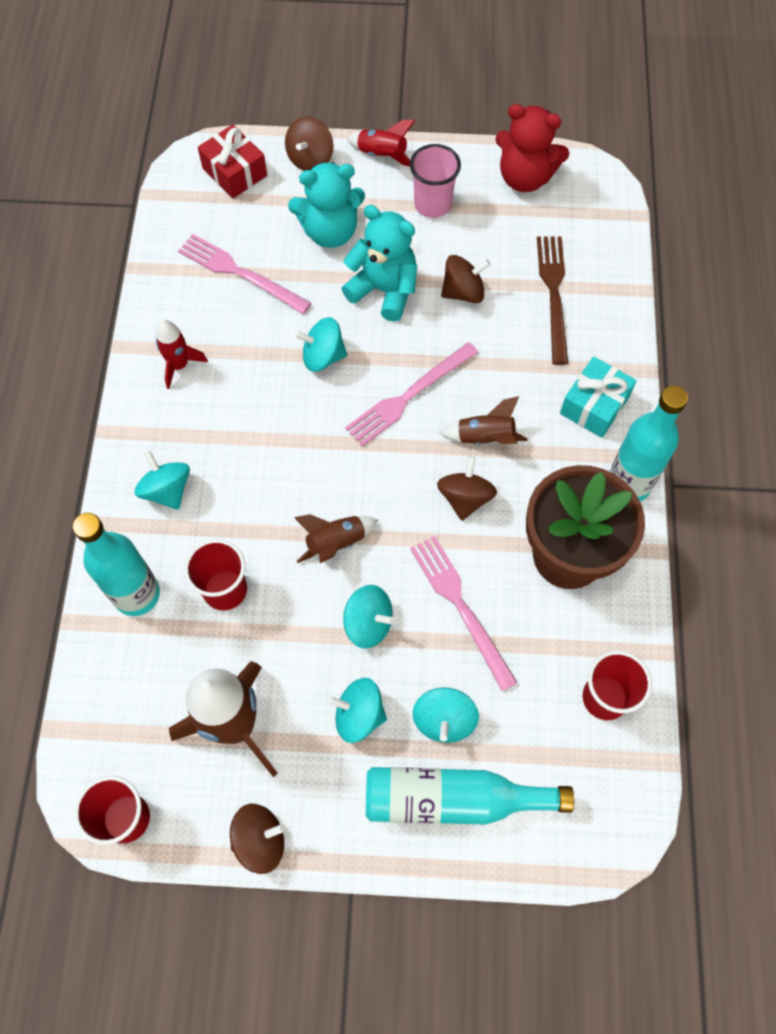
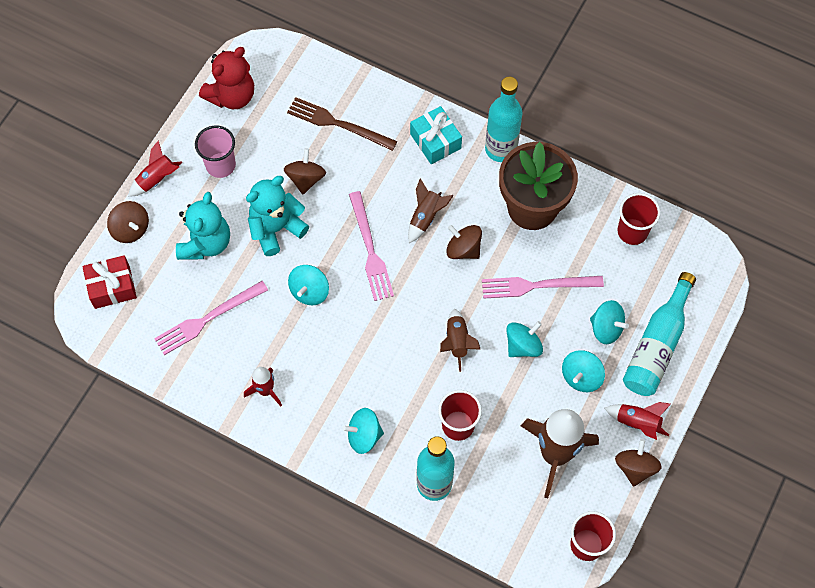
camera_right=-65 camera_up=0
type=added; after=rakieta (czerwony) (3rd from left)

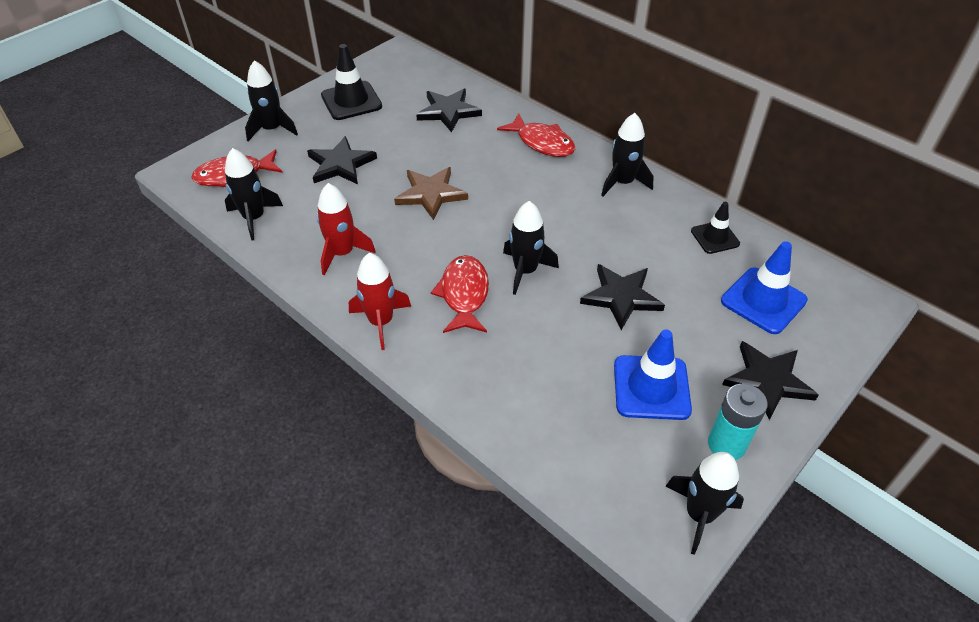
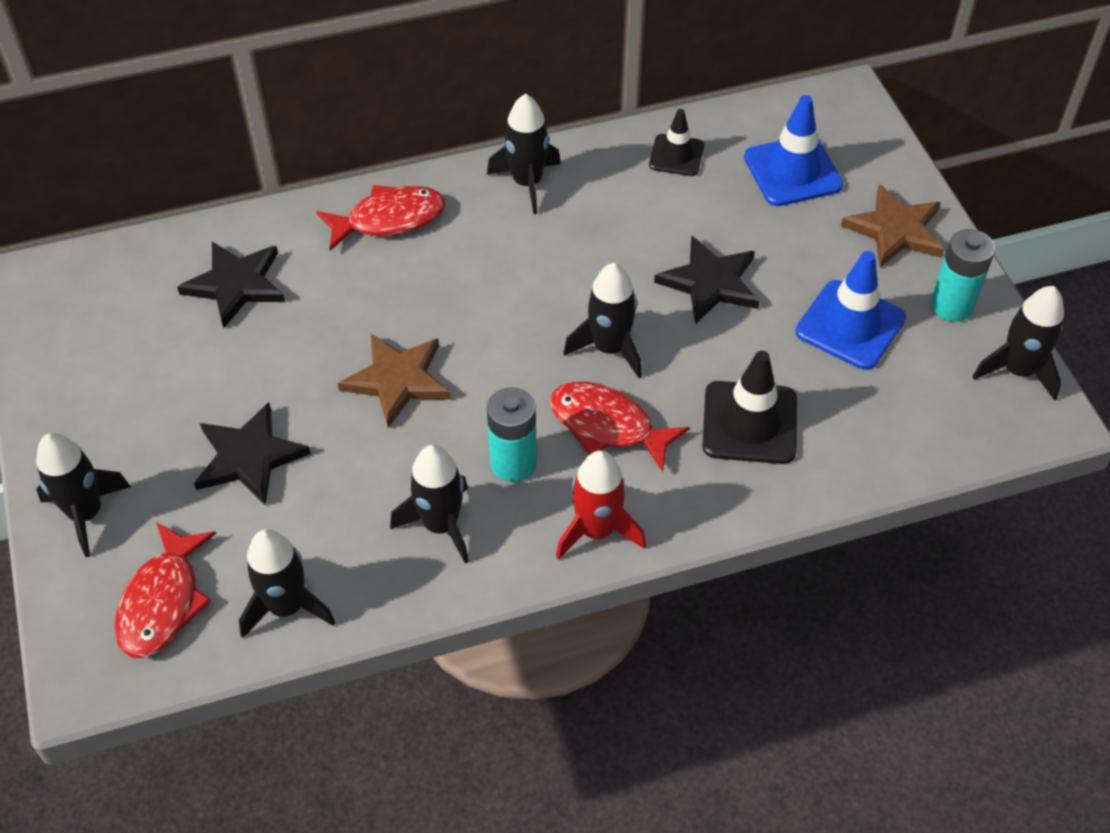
camera_right=-60 camera_up=5
type=moved; before=pachołek (czarny) (1st from left in the first image); after=pachołek (czarny) (2nd from left)
type=recoloured; before=rakieta (czerwony) (1st from left); after=rakieta (czarny) (3rd from left)
type=recoloured; before=gwiazda (czarny) (4th from left); after=gwiazda (brązowy) (2nd from left)
type=added; after=bateria (turkusowy) (1st from left)

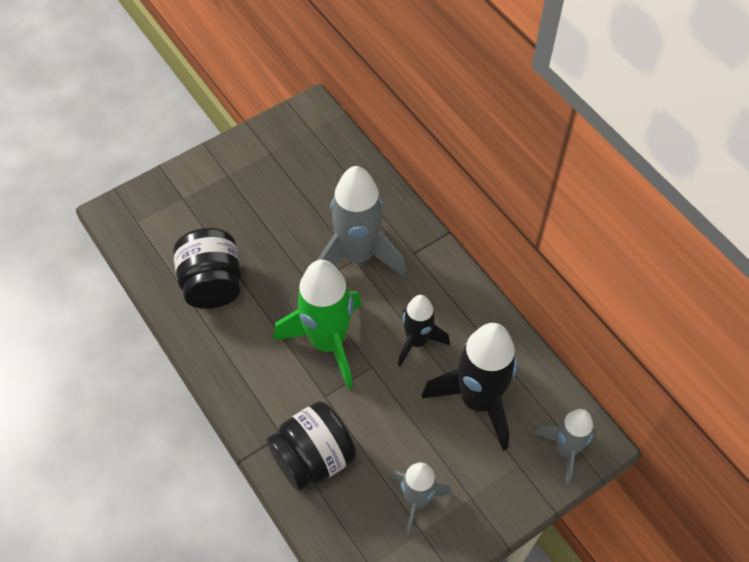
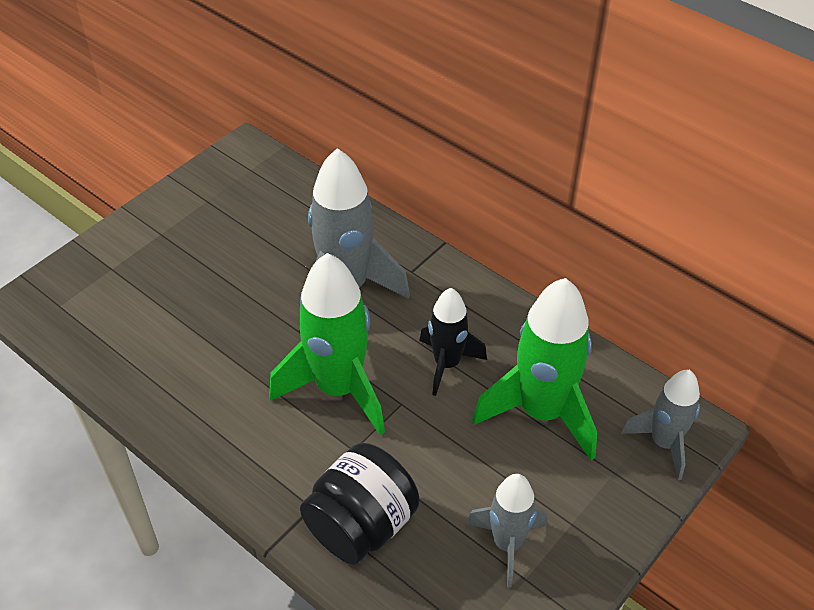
camera_right=-15 camera_up=-10
type=removed; before=słoik (czarny) (1st from left)
type=recoloured; before=rakieta (czarny) (2nd from left); after=rakieta (zielony) (2nd from left)

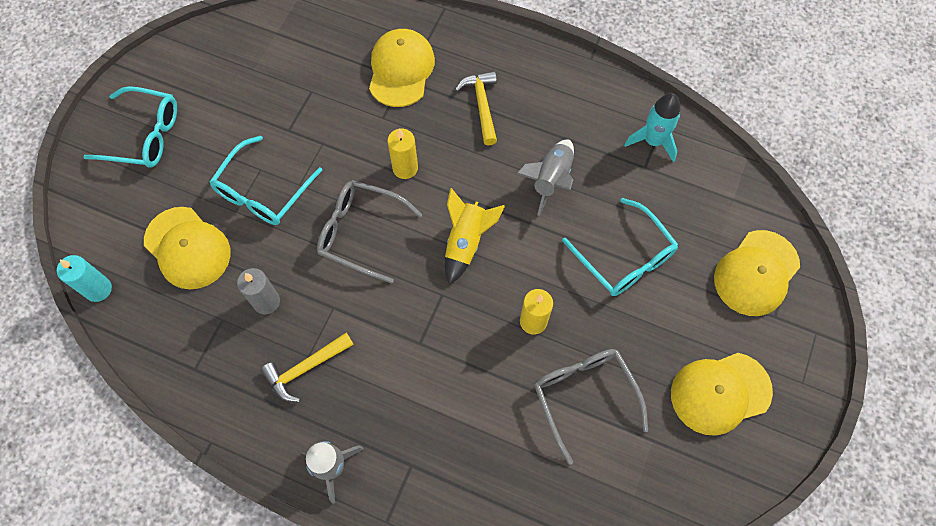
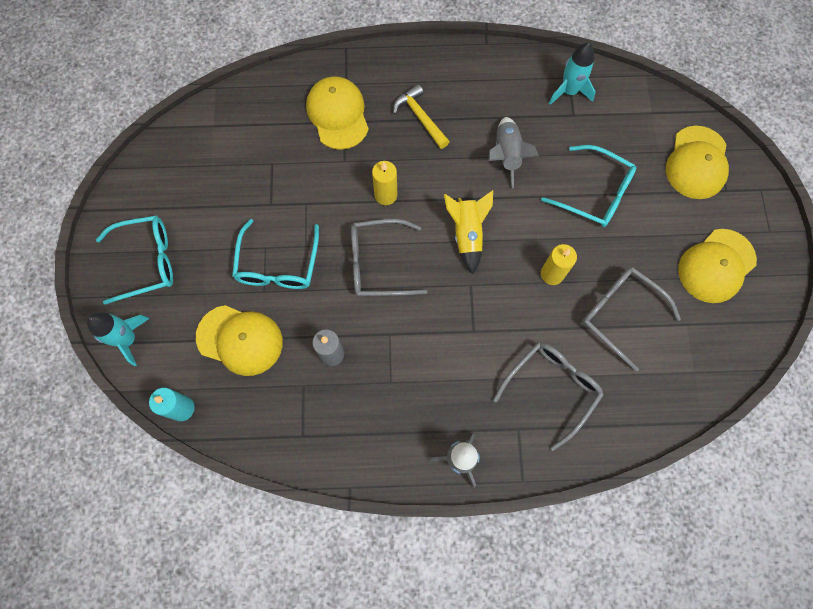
camera_right=-25 camera_up=5
type=removed; before=młotek (żółty) (1st from left)
type=added; after=rakieta (turkusowy) (1st from left)
type=added; after=okulary (szary) (2nd from left)

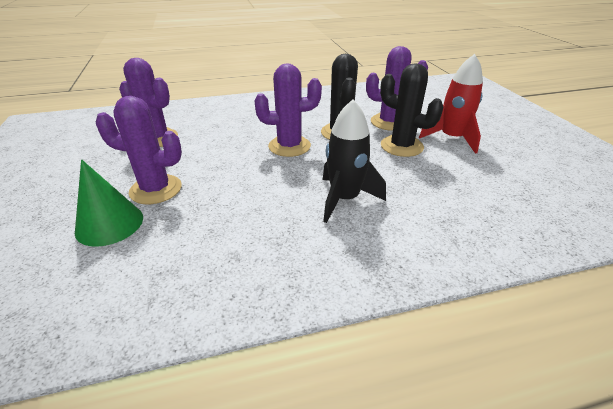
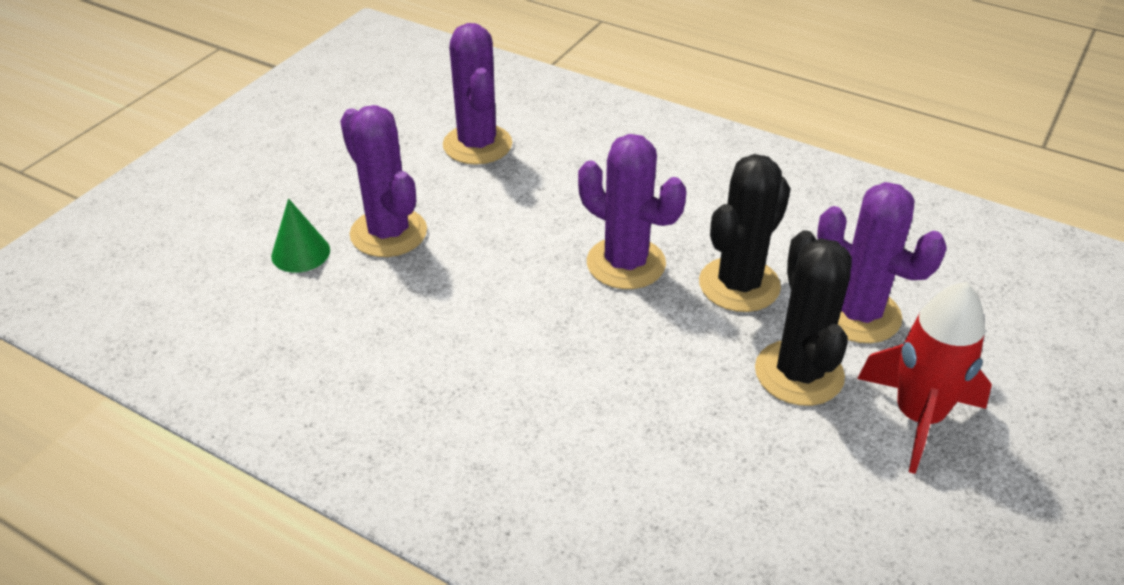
camera_right=45 camera_up=5
type=removed; before=rakieta (czarny)
type=resized; before=stożek (zielony); scale=0.66

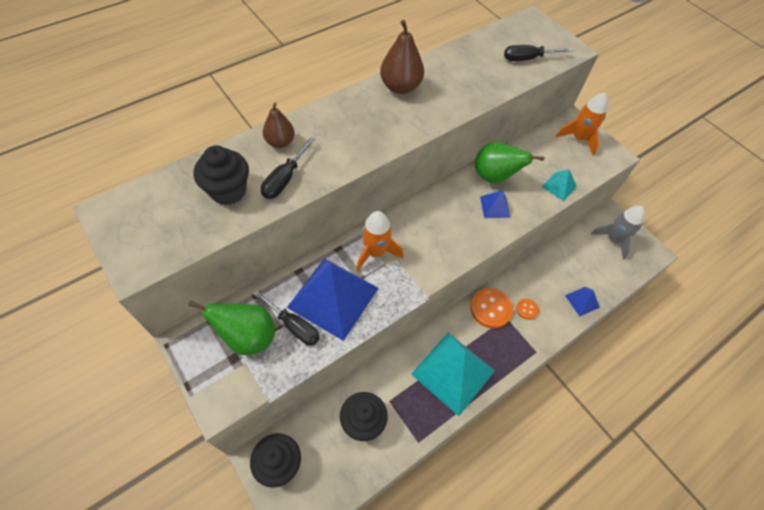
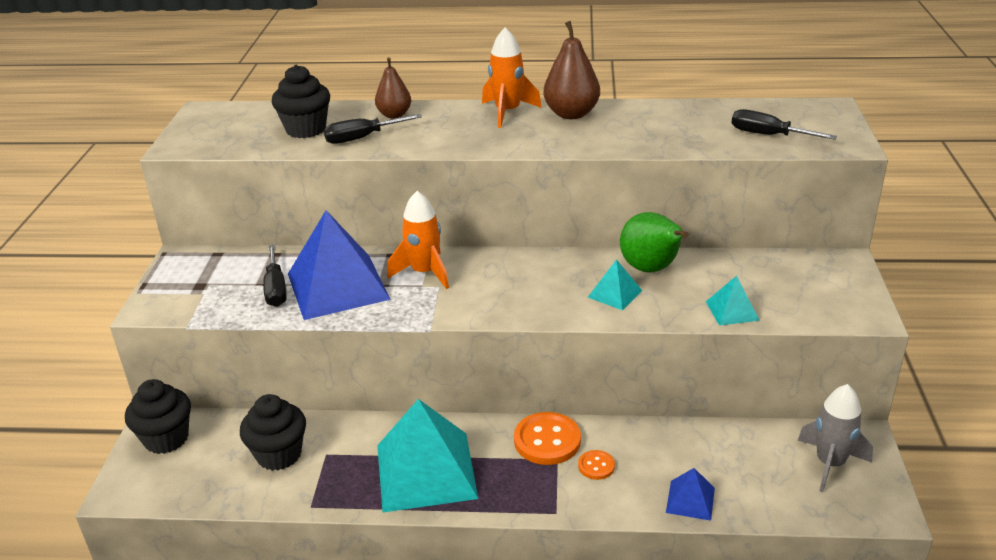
camera_right=45 camera_up=-25
type=moved; before=rakieta (pomarańczowy) (2nd from left)
type=recoloured; before=piramida (niebieski) (2nd from left); after=piramida (turkusowy) (2nd from left)
type=removed; before=gruszka (zielony) (1st from left)

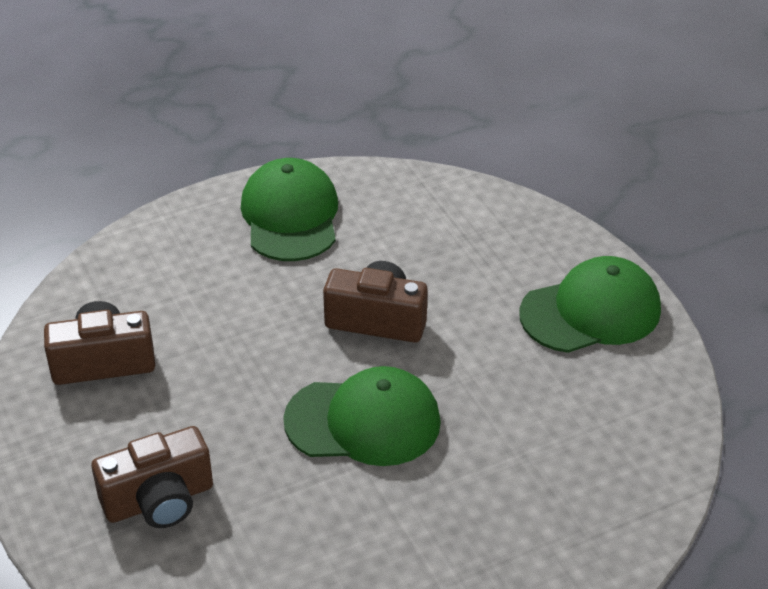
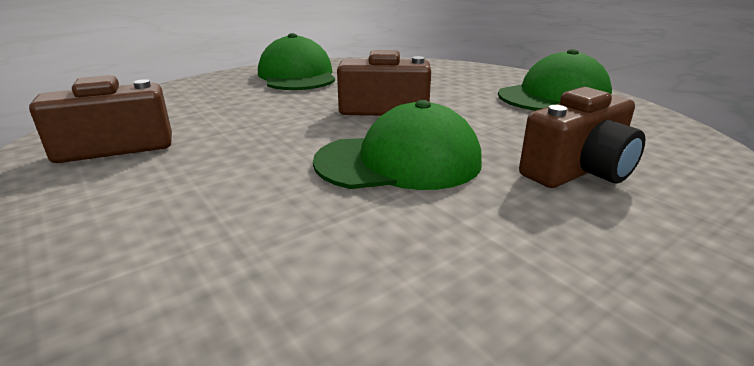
camera_right=-10 camera_up=-15
type=moved; before=aparat fotograficzny (brązowy) (2nd from left in the first image); after=aparat fotograficzny (brązowy) (3rd from left)

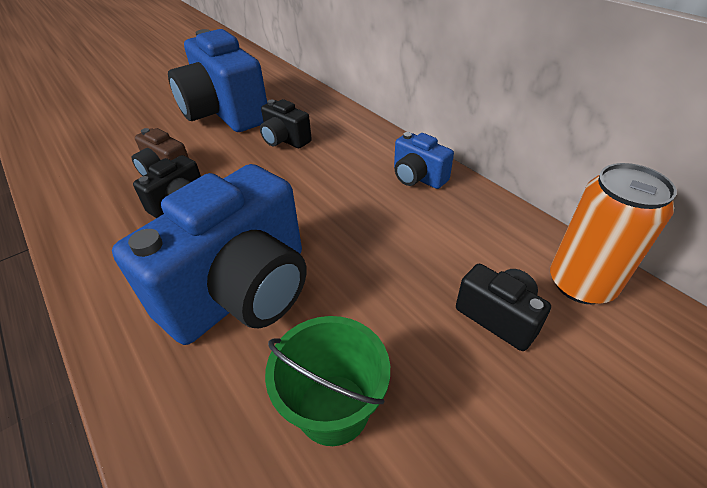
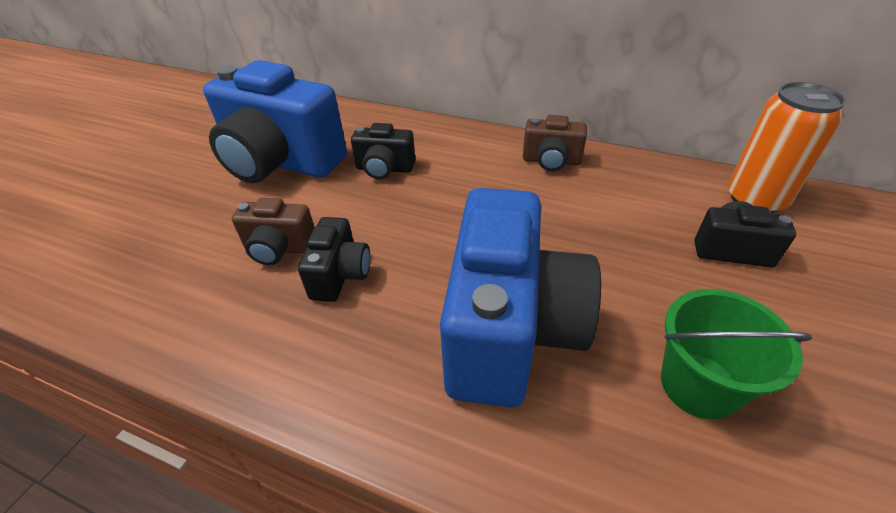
camera_right=-30 camera_up=0
type=recoloured; before=aparat fotograficzny (niebieski) (3rd from left); after=aparat fotograficzny (brązowy) (2nd from left)

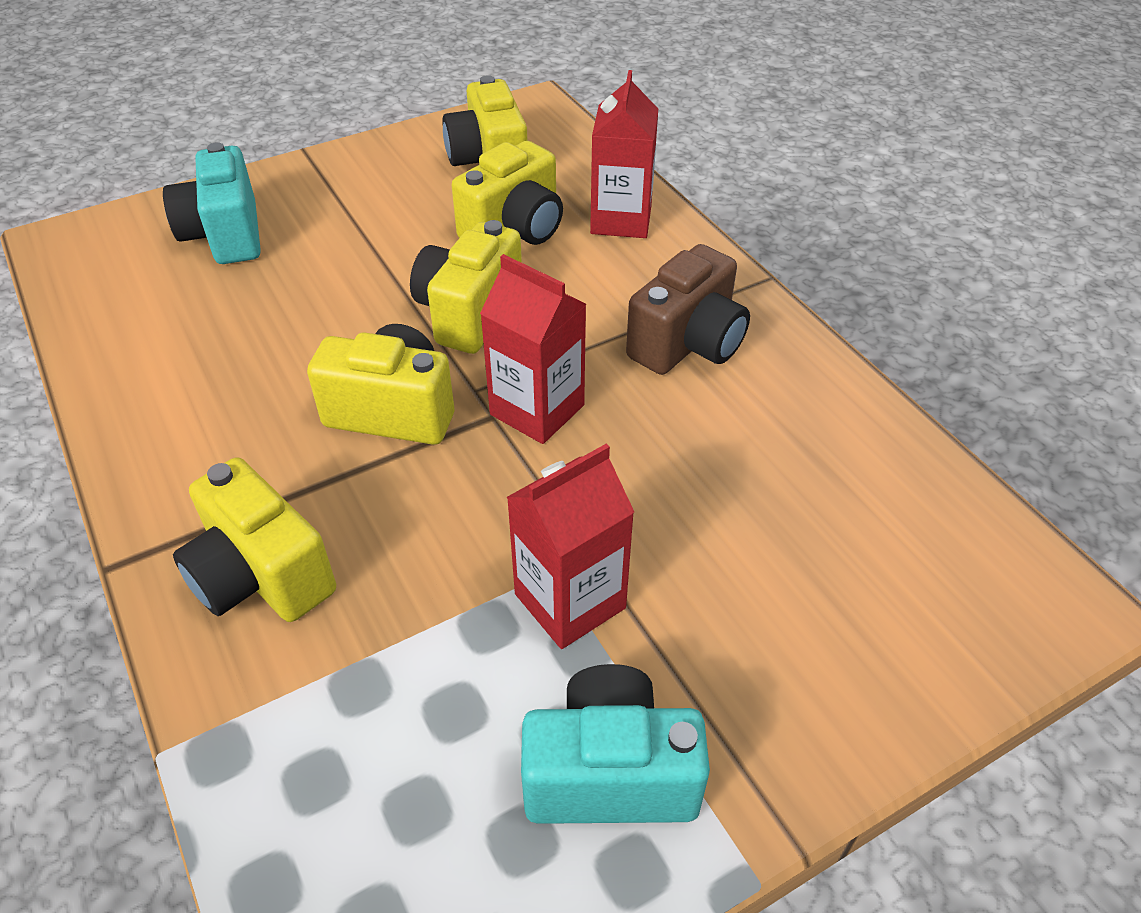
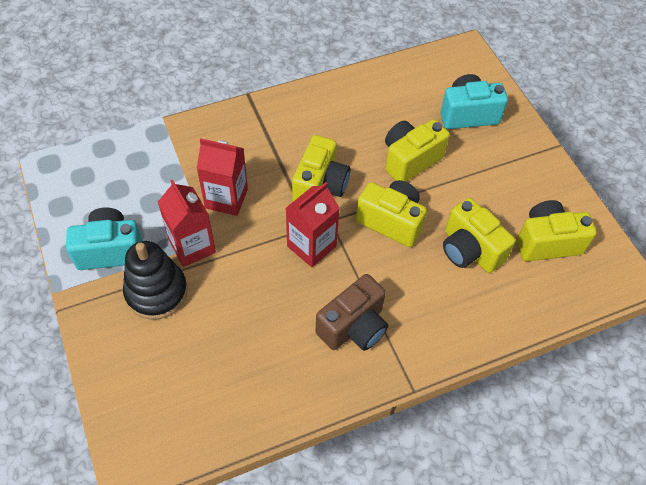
camera_right=95 camera_up=10
type=moved; before=karton mleka (czerwony) (3rd from left in the first image); after=karton mleka (czerwony) (2nd from left)
type=turned; before=aparat fotograficzny (brązowy); turn=-90
type=moved; before=aparat fotograficzny (żółty) (1st from left in the first image); after=aparat fotograficzny (żółty) (3rd from left)
type=turned; before=aparat fotograficzny (turkusowy) (2nd from left in the first image); turn=-105
type=added; after=zabawka nakładanka (czarny)

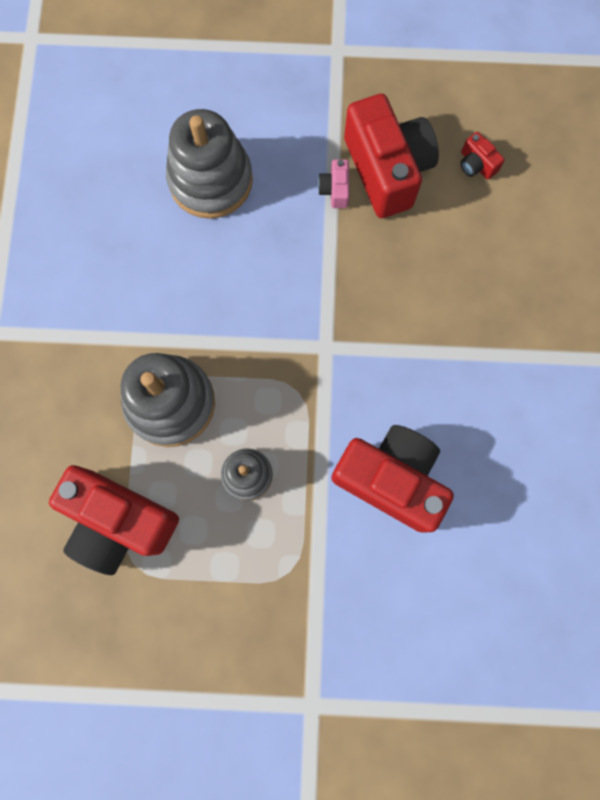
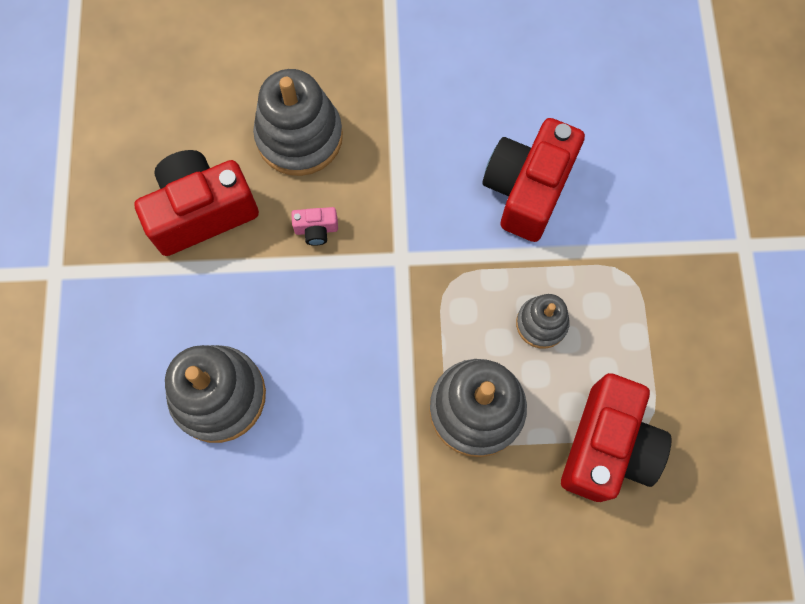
camera_right=-95 camera_up=-5
type=removed; before=aparat fotograficzny (czerwony) (4th from left)
type=moved; before=aparat fotograficzny (różowy)
type=added; after=zabawka nakładanka (szary) (2nd from left)

